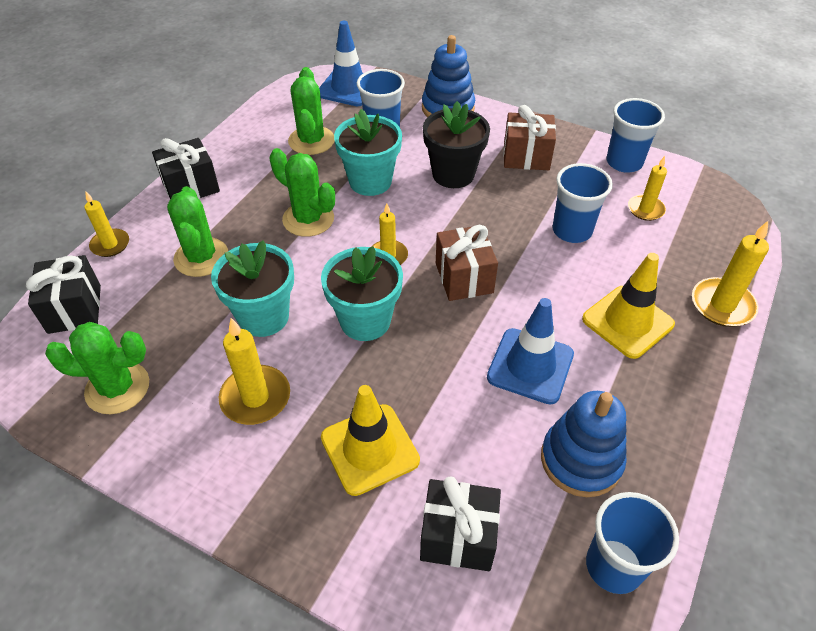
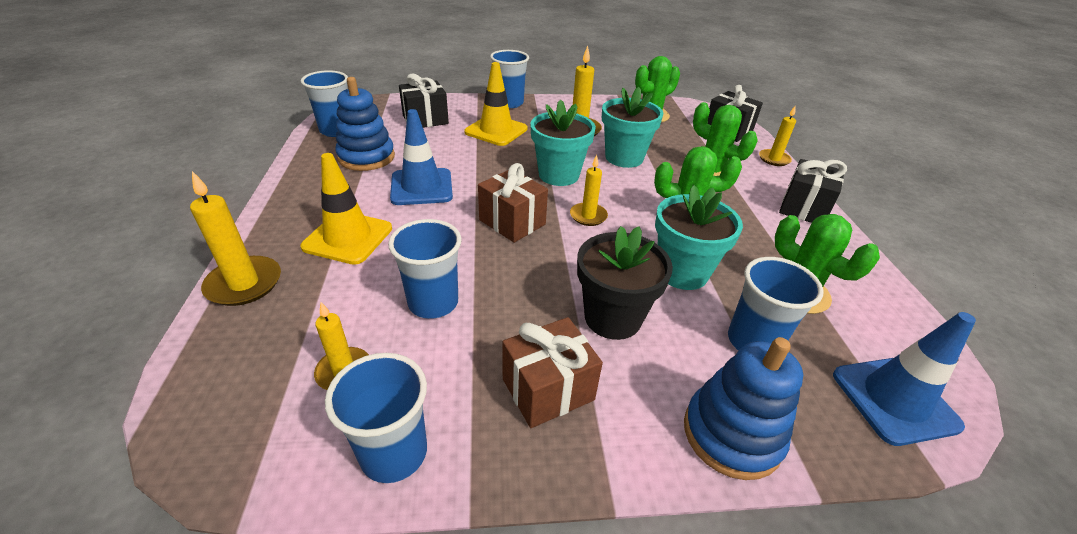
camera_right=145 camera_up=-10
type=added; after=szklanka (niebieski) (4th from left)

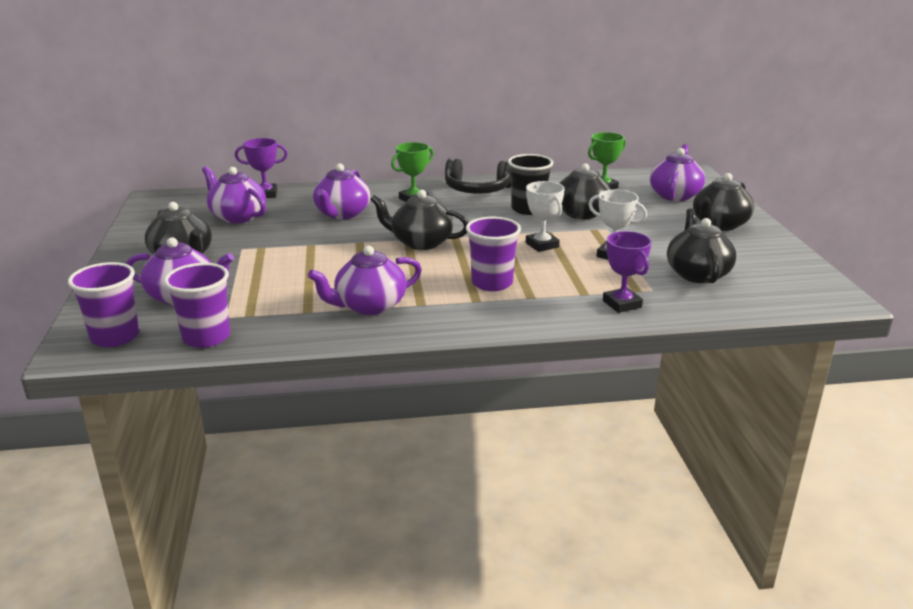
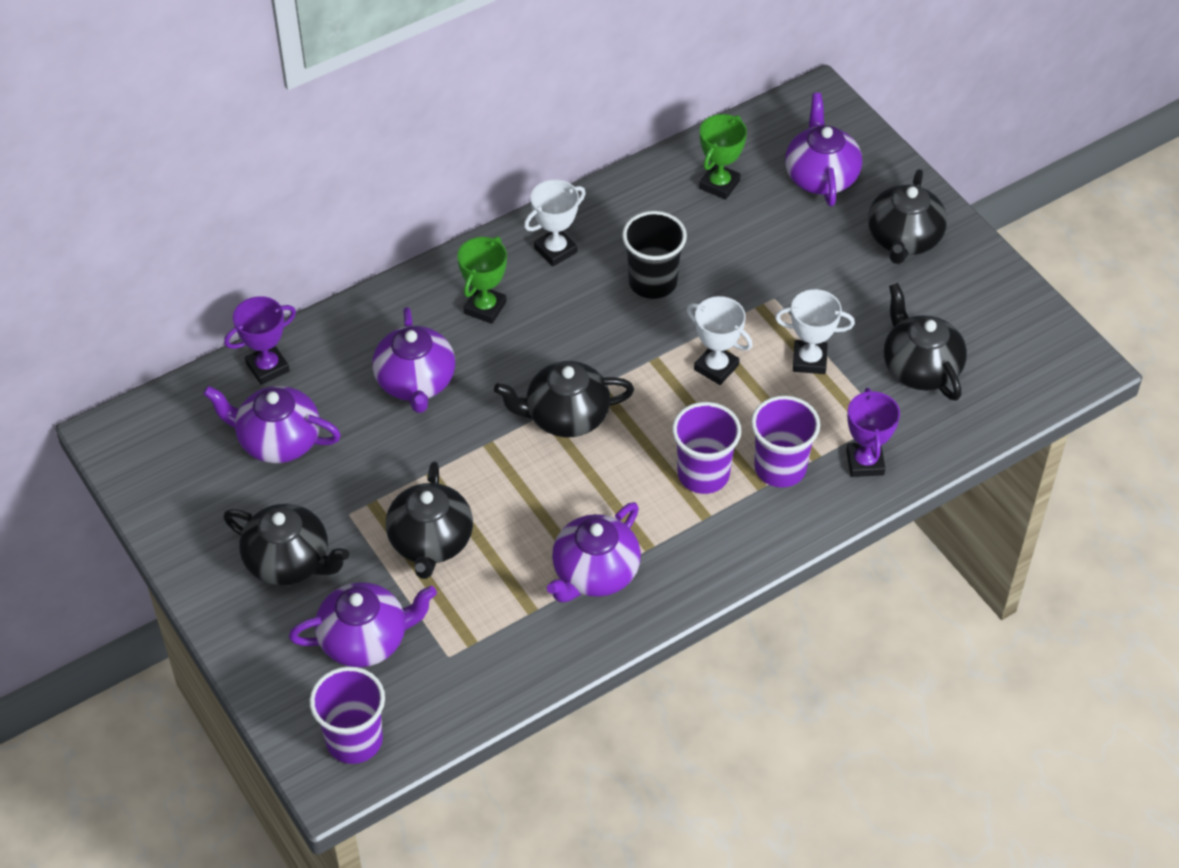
camera_right=-25 camera_up=25
type=replaced; before=słuchawki (czarny); after=puchar (biały) (1st from left)
type=moved; before=imbryk (czarny) (3rd from left in the first image); after=imbryk (czarny) (2nd from left)
type=turned; before=puchar (fioletowy) (2nd from left); turn=45
type=moved; before=szklanka (fioletowy) (2nd from left in the first image); after=szklanka (fioletowy) (3rd from left)

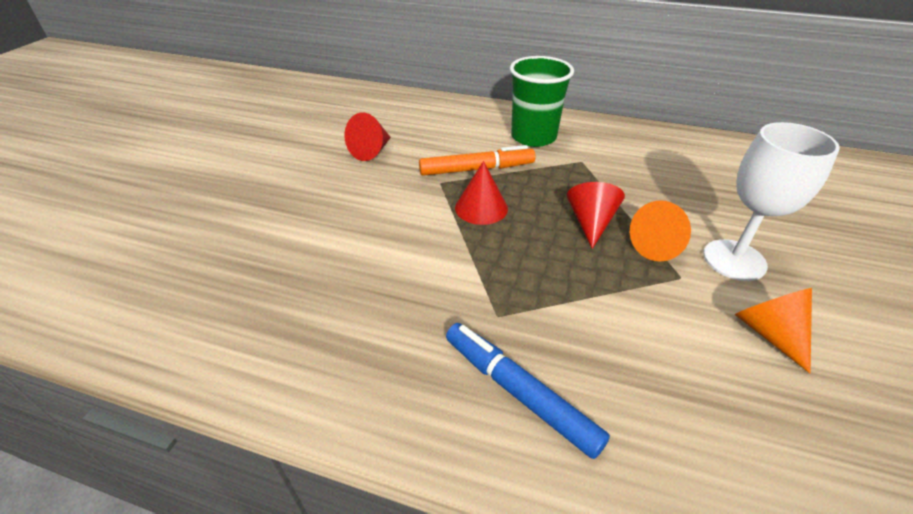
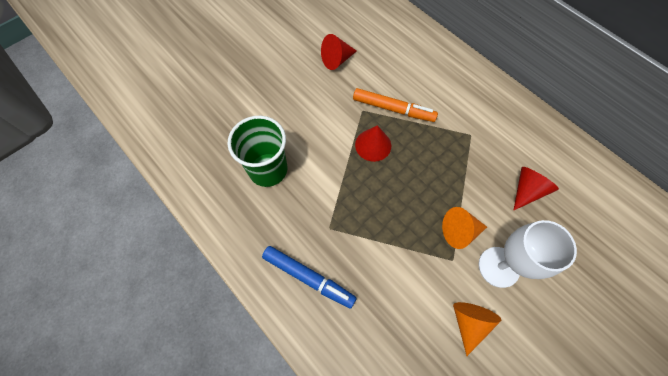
camera_right=30 camera_up=25
type=moved; before=szklanka (zielony)
type=moved; before=stożek (czerwony) (3rd from left)
type=turned; before=flamaster (niebieski); turn=135

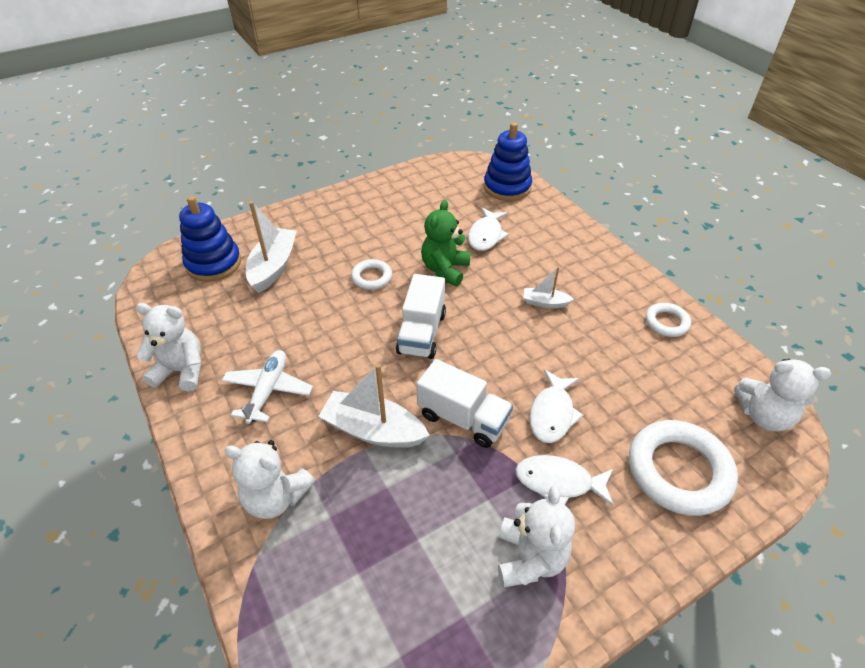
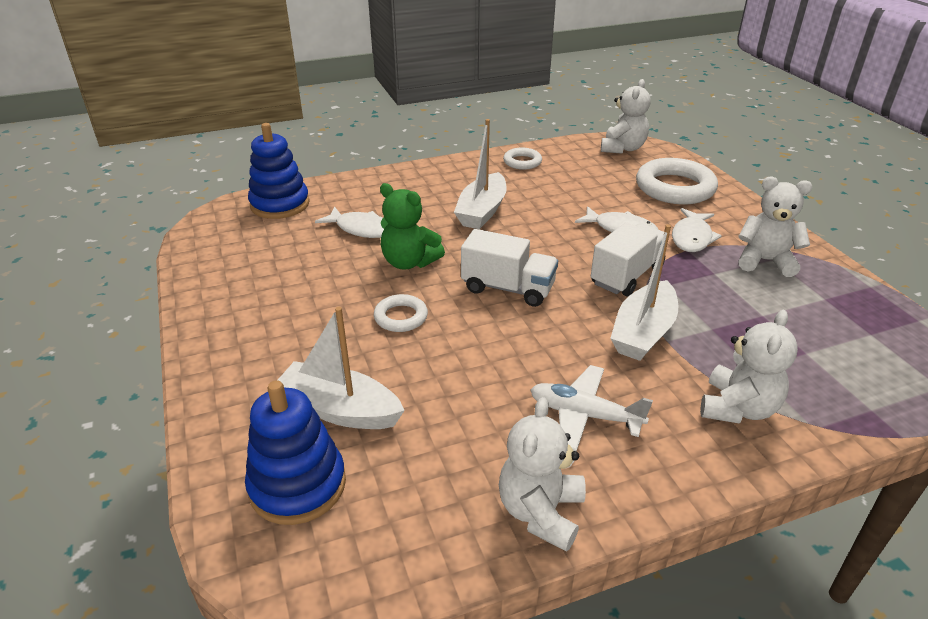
camera_right=-80 camera_up=-10
type=resized; before=łódka (biały) (3rd from left in the first image); scale=1.85

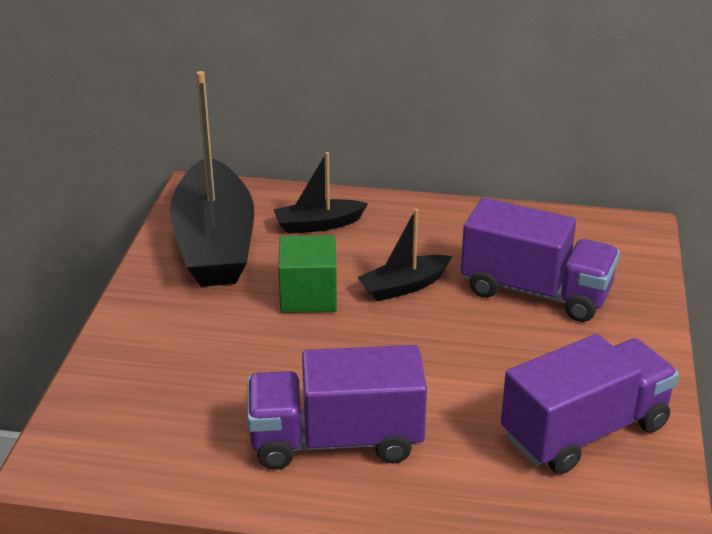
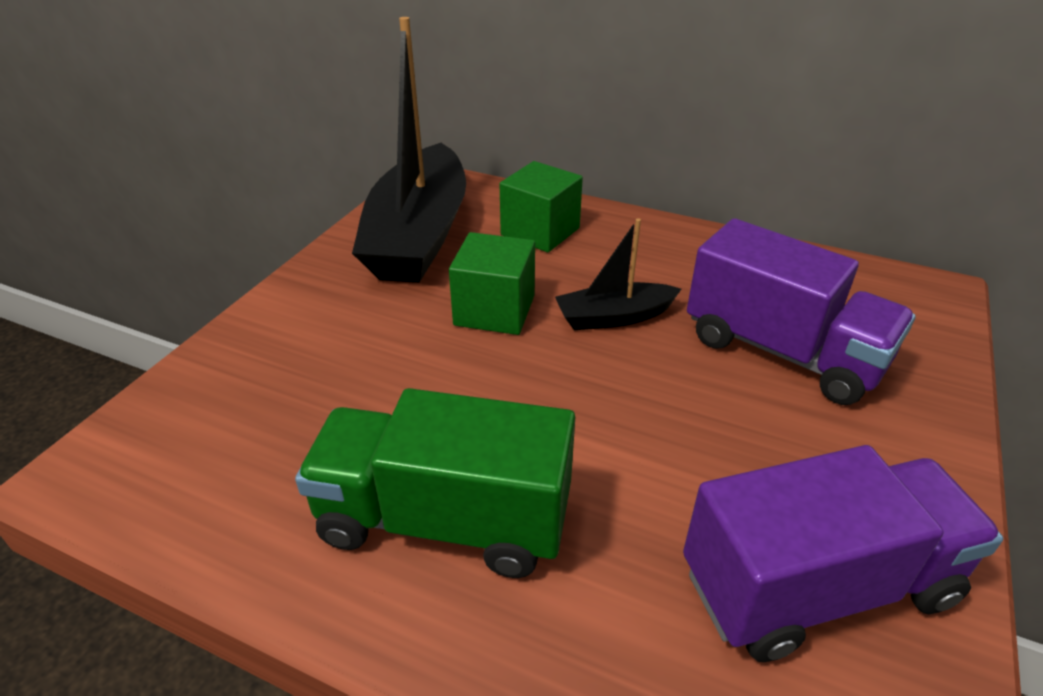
camera_right=15 camera_up=5
type=replaced; before=łódka (czarny) (2nd from left); after=sześcian (zielony) (2nd from left)
type=recoloured; before=ciężarówka (fioletowy) (1st from left); after=ciężarówka (zielony)

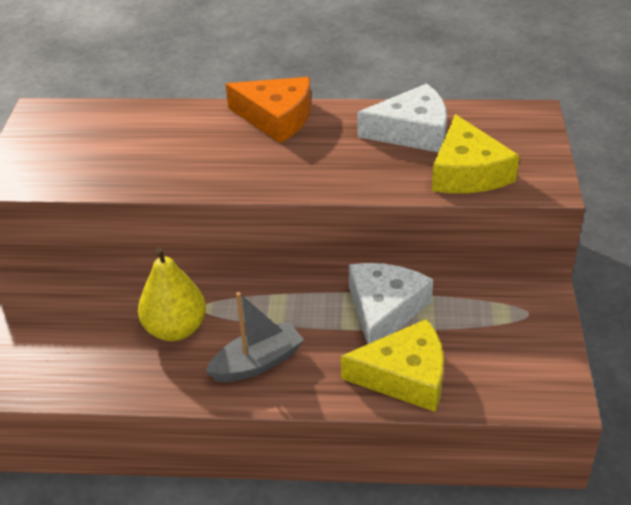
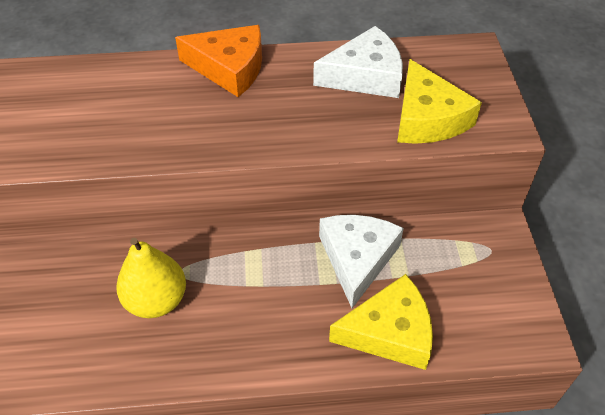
camera_right=-10 camera_up=10
type=removed; before=łódka (szary)

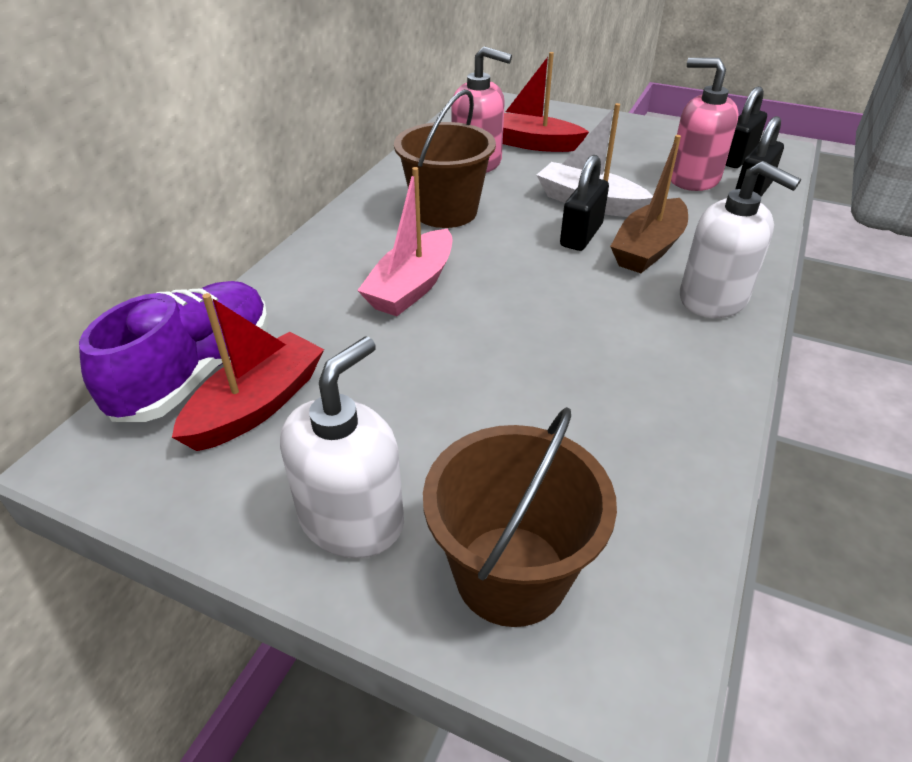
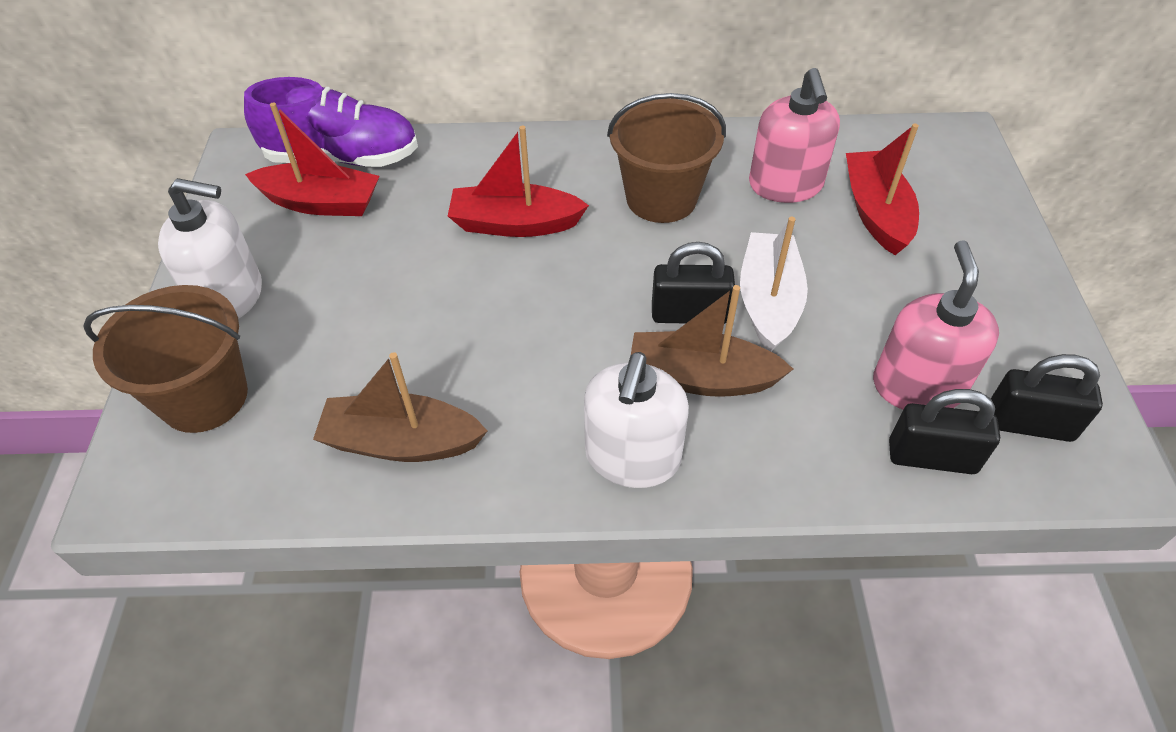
camera_right=65 camera_up=10
type=recoloured; before=łódka (różowy); after=łódka (czerwony) (2nd from left)
type=added; after=łódka (brązowy) (1st from left)

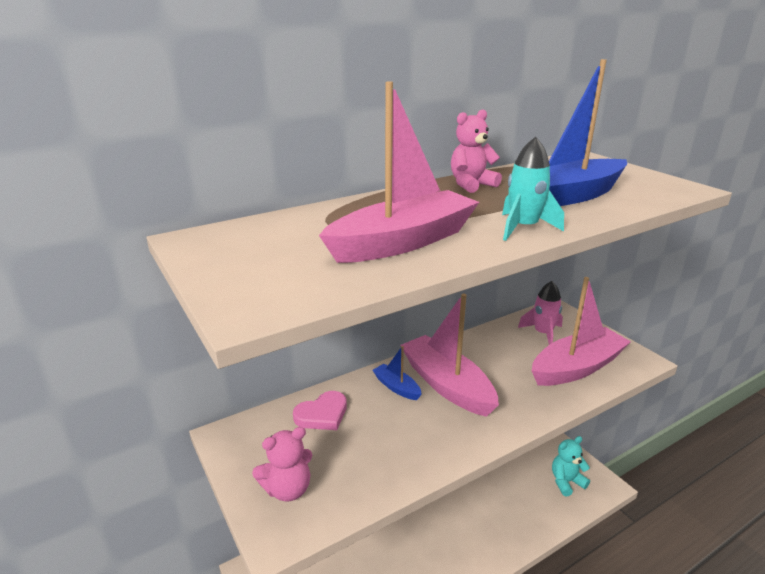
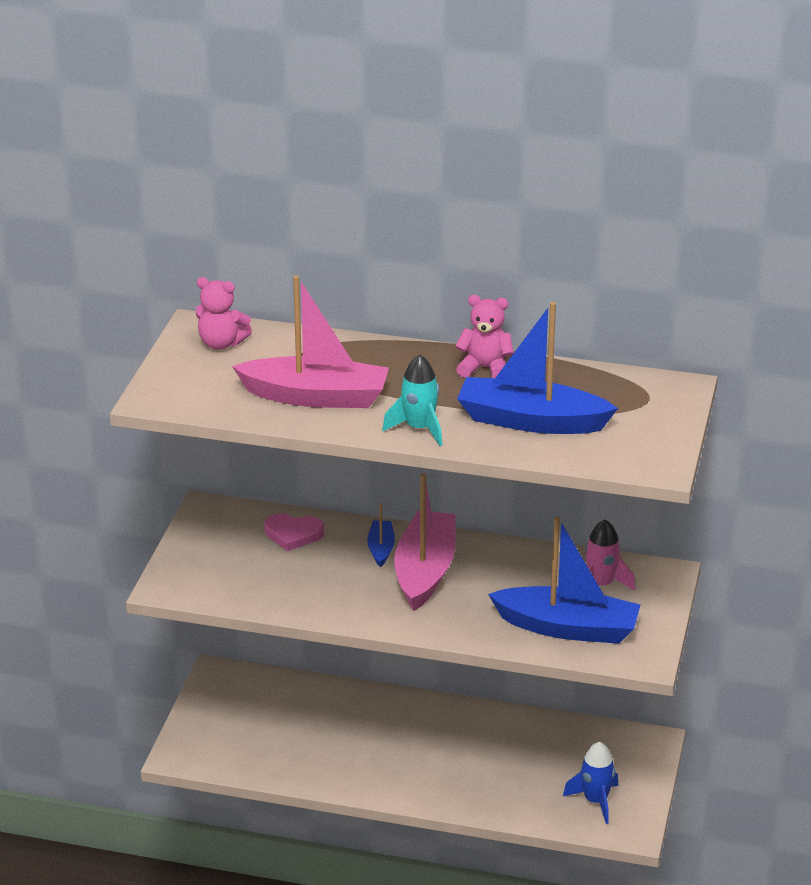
camera_right=45 camera_up=5
type=recoloured; before=łódka (różowy) (3rd from left); after=łódka (niebieski) (3rd from left)
type=moved; before=miś (różowy) (1st from left)
type=replaced; before=miś (turkusowy); after=rakieta (niebieski)

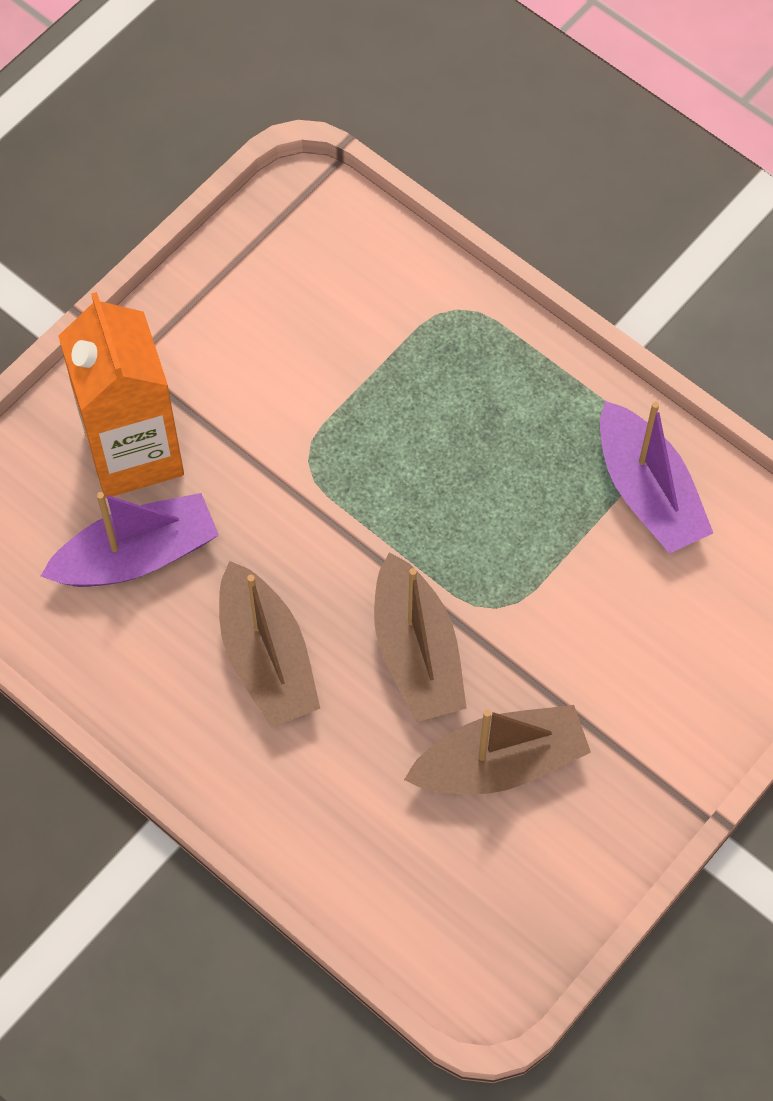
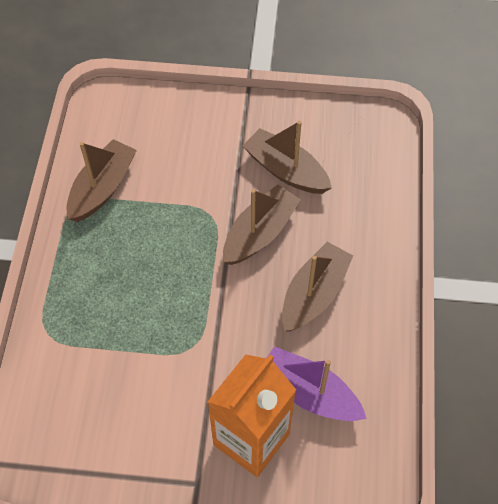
camera_right=-125 camera_up=-5
type=recoloured; before=łódka (fioletowy) (2nd from left); after=łódka (brązowy) (1st from left)

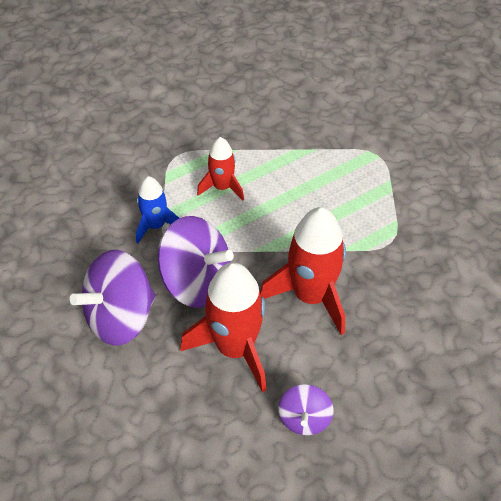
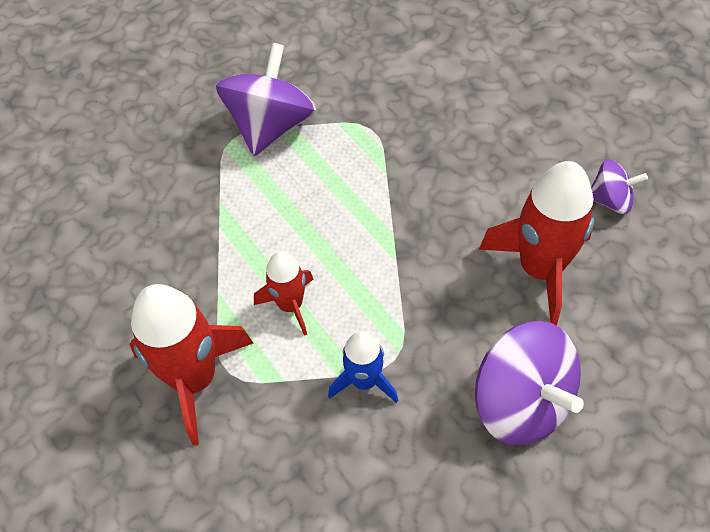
camera_right=-90 camera_up=5
type=moved; before=rakieta (czerwony) (3rd from left in the first image); after=rakieta (czerwony) (1st from left)
type=moved; before=bączek (fioletowy) (2nd from left in the first image); after=bączek (fioletowy) (1st from left)

